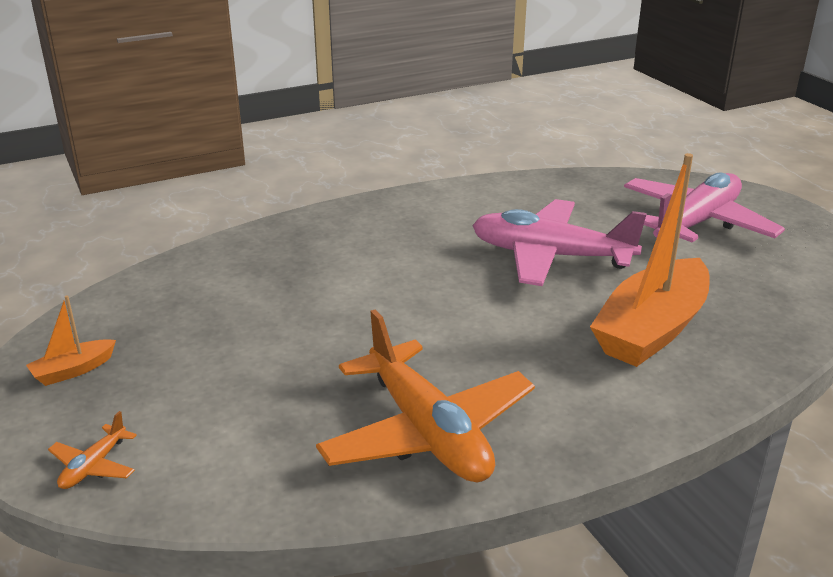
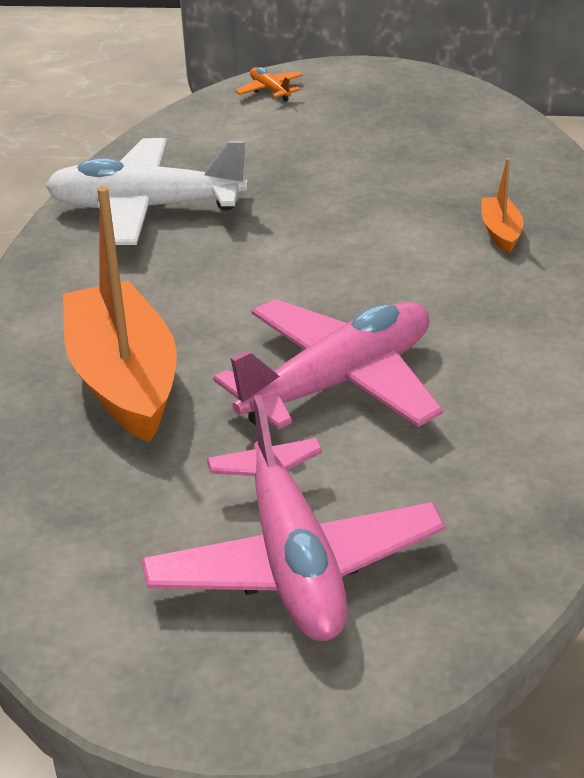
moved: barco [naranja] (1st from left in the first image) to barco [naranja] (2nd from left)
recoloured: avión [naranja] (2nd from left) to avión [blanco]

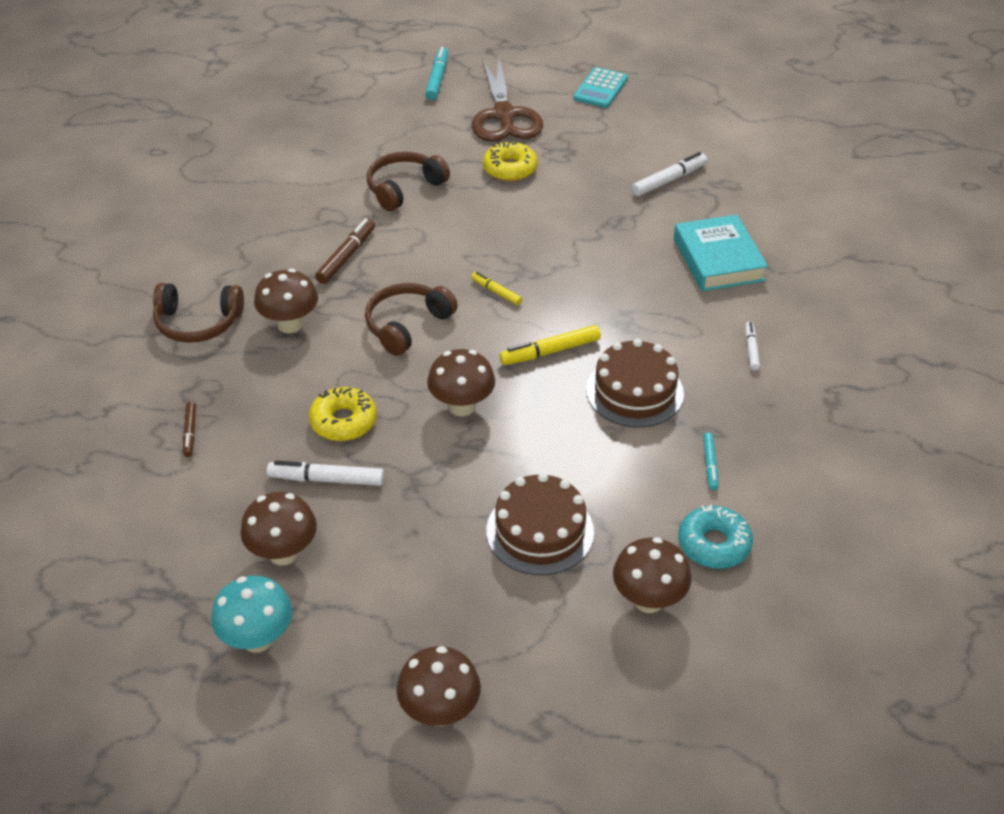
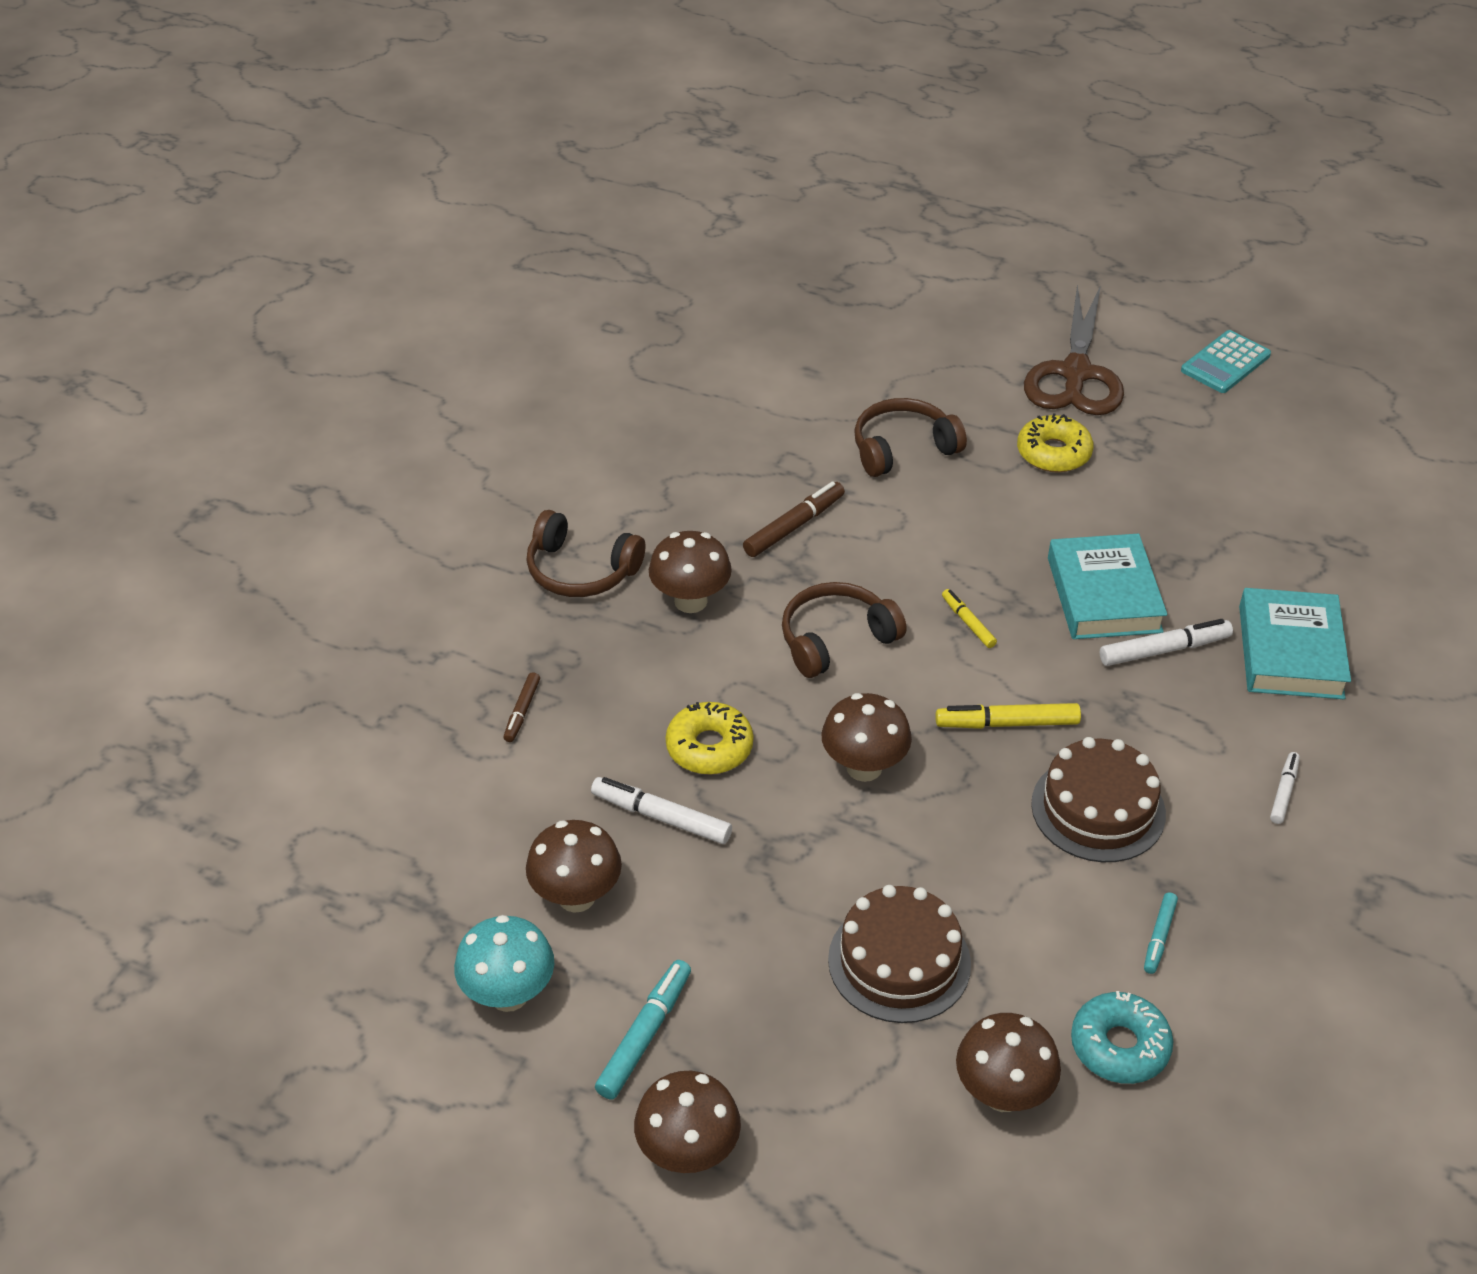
added: libro [turquesa] (1st from left)
moved: rotulador [turquesa] (1st from left); rotulador [blanco] (2nd from left)

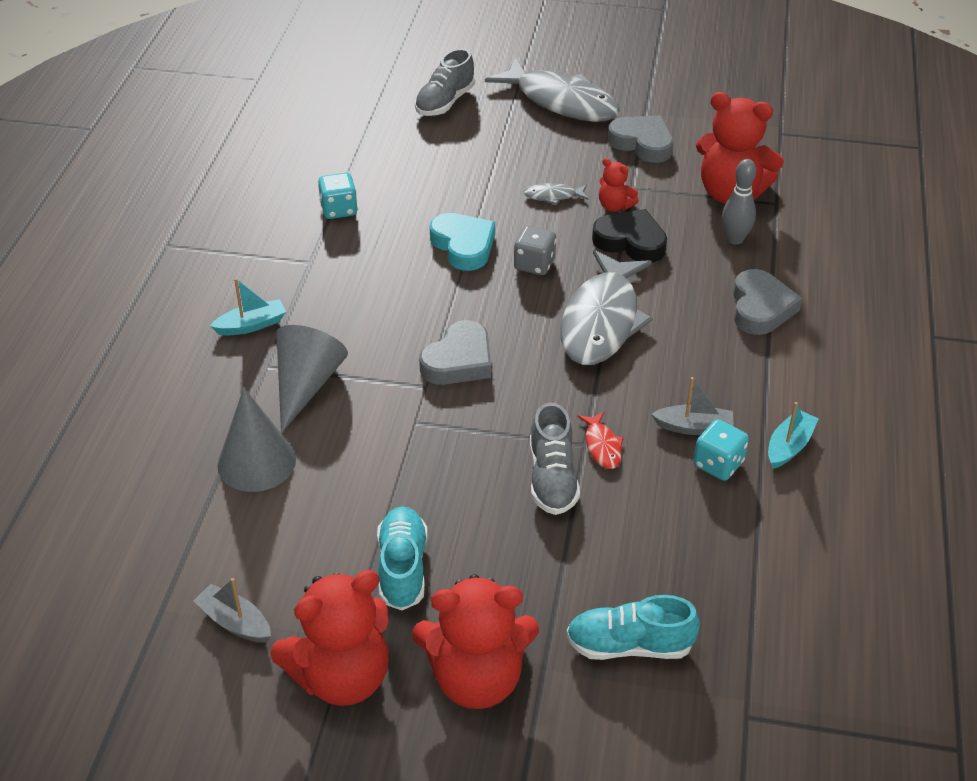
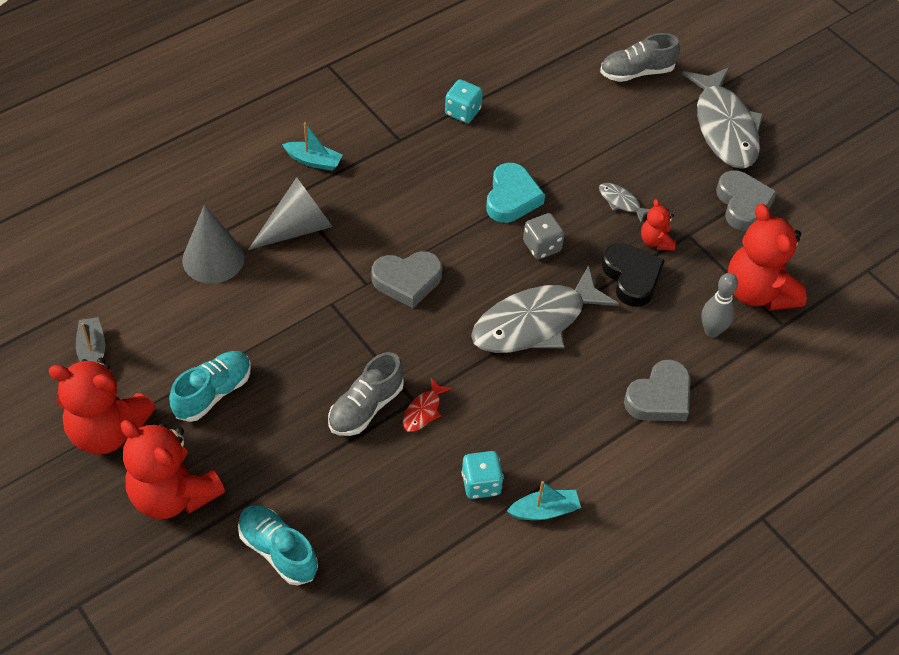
removed: barco [gris] (2nd from left)

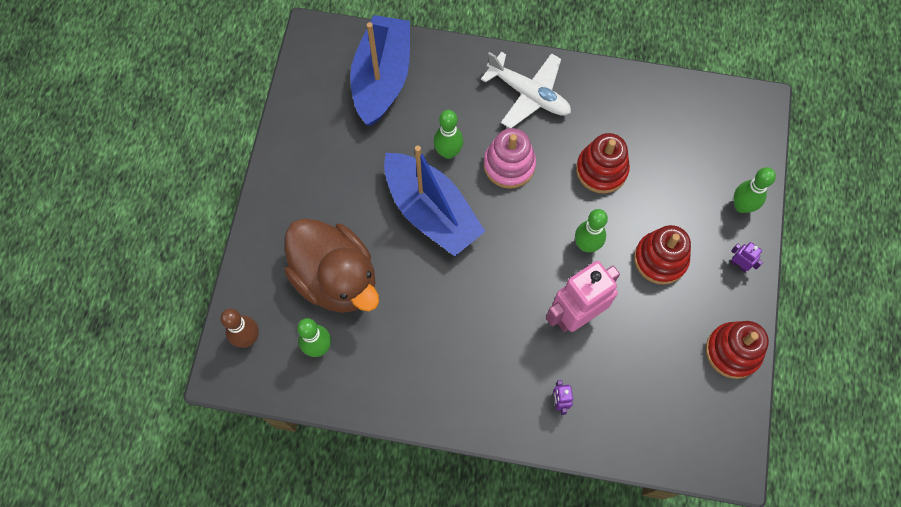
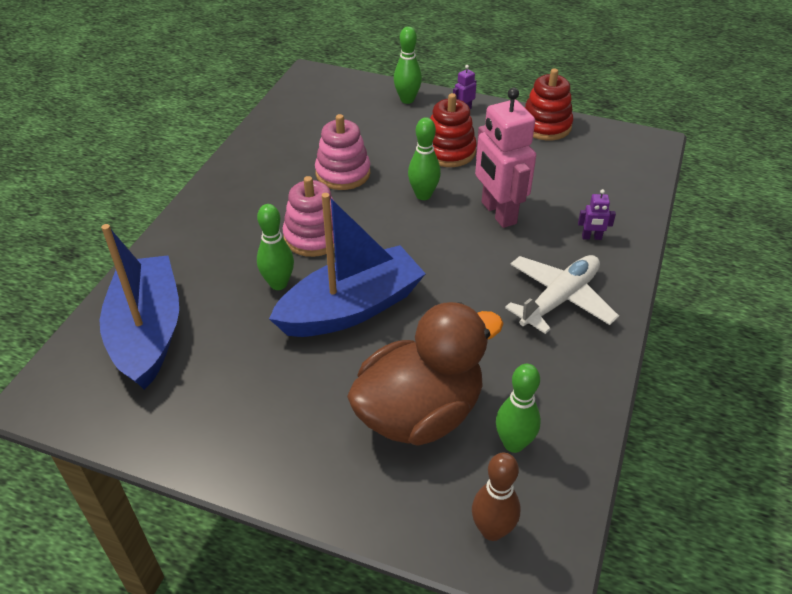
moved: avión [blanco]
recoloured: juguete apilable [rojo] (1st from left) to juguete apilable [rosa] (2nd from left)
turned: barco [azul] (1st from left) 60 degrees clockwise

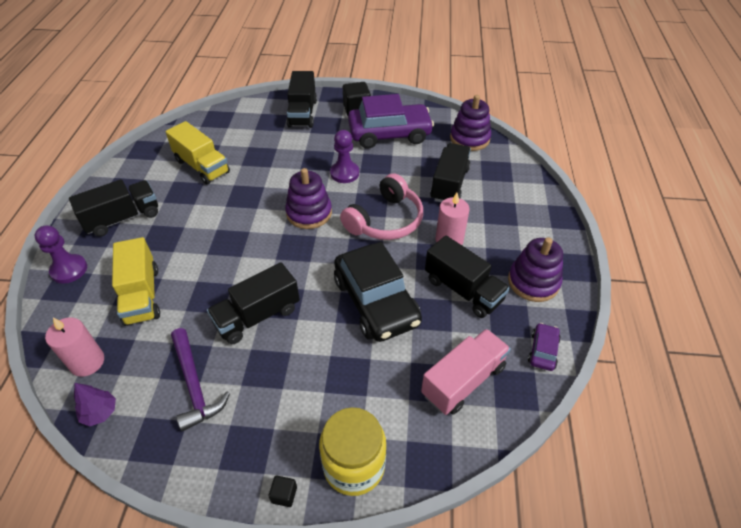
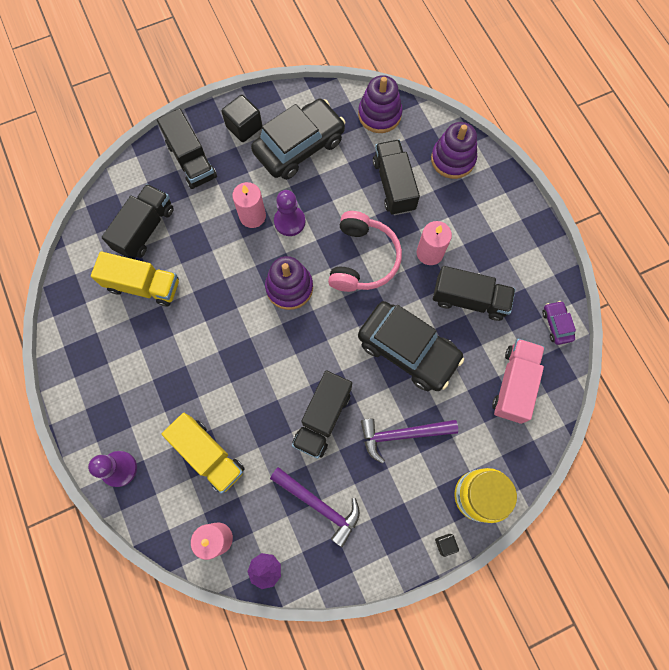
added: vela [rosa] (2nd from left); martillo [morado] (2nd from left)
moved: camión [negro] (1st from left); juguete apilable [morado] (3rd from left)
recoloured: coche [morado] (1st from left) to coche [negro] (1st from left)

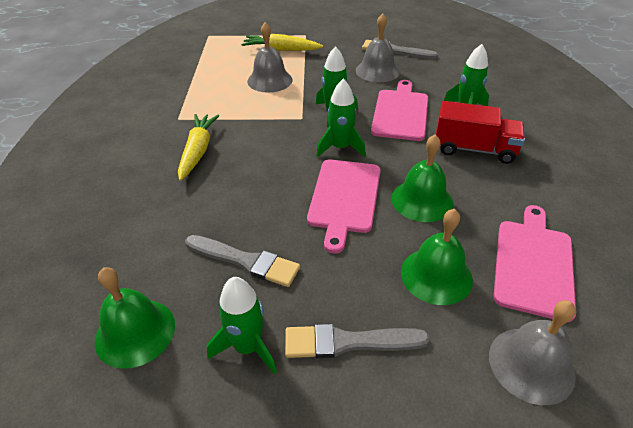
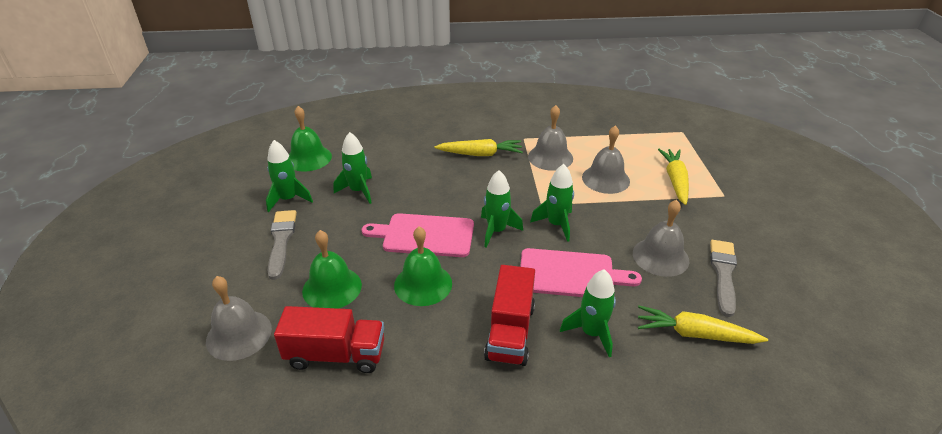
added: campana [gris] (2nd from left); zanahoria [amarillo] (3rd from left)
replaced: tabla de cortar [rosa] (3rd from left) to camión [rojo] (1st from left); pincel [gris] (1st from left) to cohete [verde] (2nd from left)

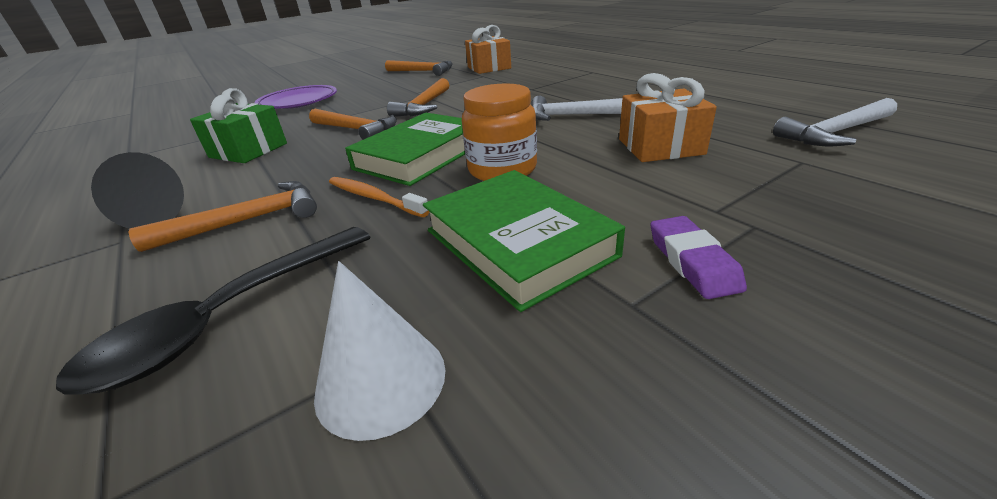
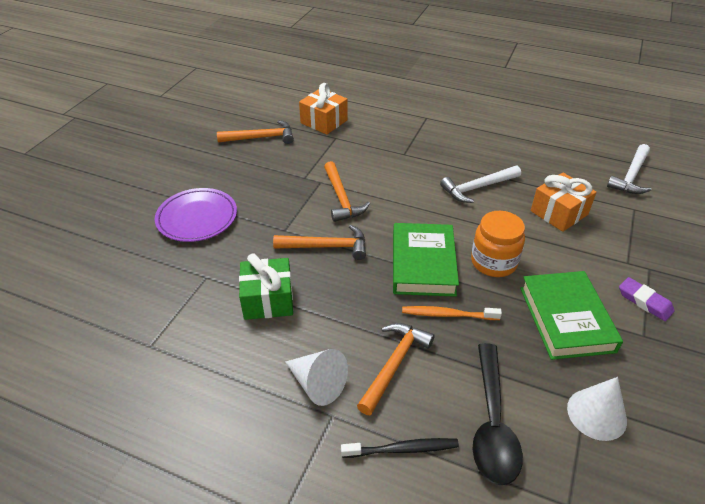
added: cepillo de dientes [negro]
recoloured: cono [negro] to cono [blanco] (1st from left)
turned: libro [verde] (2nd from left) 60 degrees clockwise

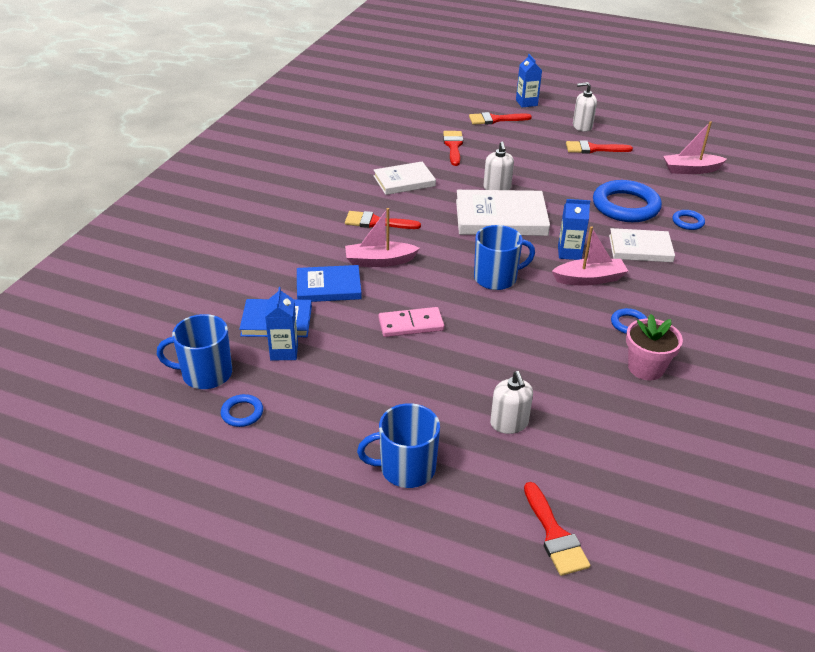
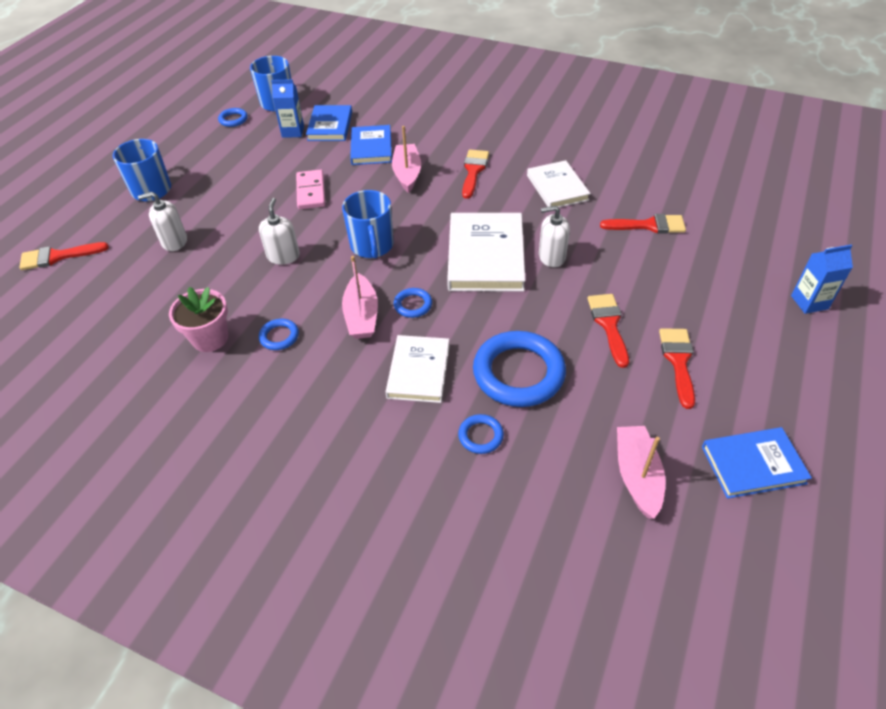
added: libro [azul] (3rd from left)
moved: dispensador de jabón [blanco] (3rd from left in the first image) to dispensador de jabón [blanco] (2nd from left); pincel [rojo] (3rd from left)
replaced: cartón de leche [azul] (3rd from left) to anillo [azul] (3rd from left)

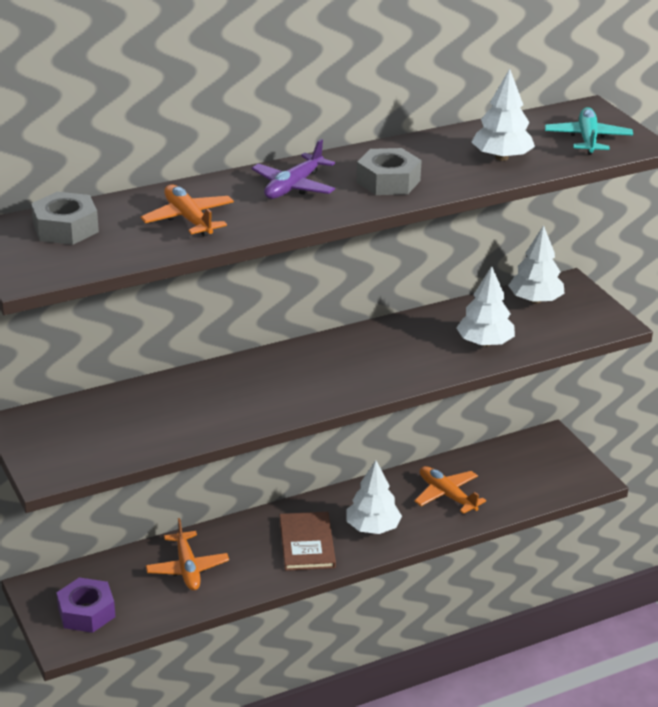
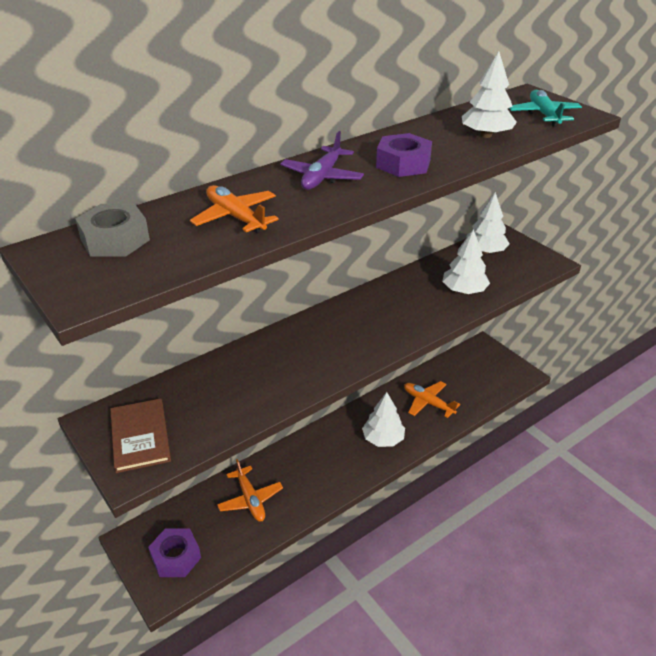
moved: libro [marrón]
recoloured: tuerca [gris] (2nd from left) to tuerca [morado] (2nd from left)

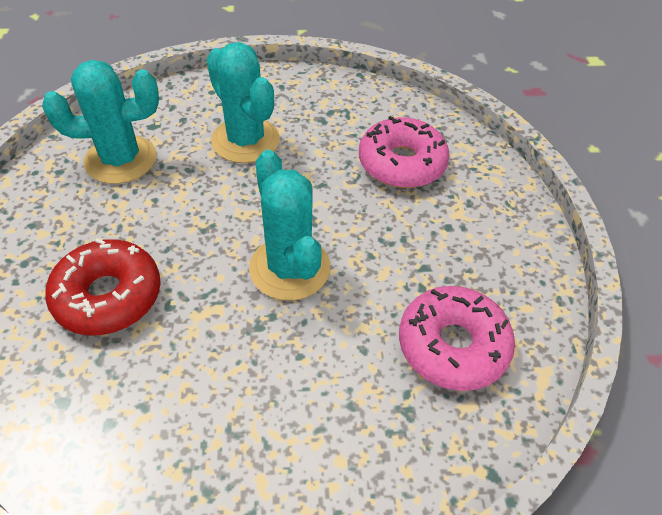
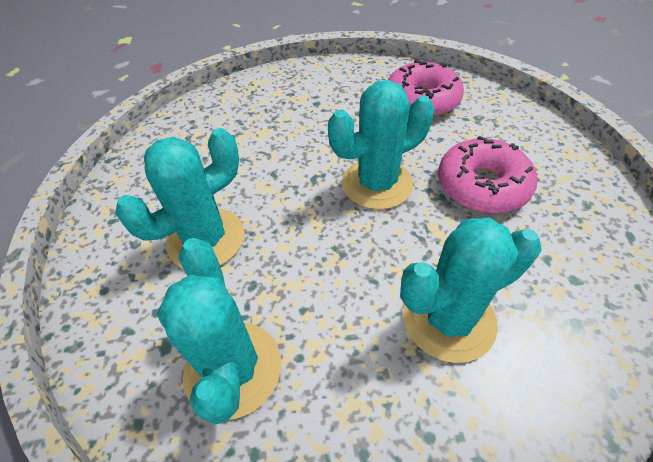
moved: rosquilla [rosa] (1st from left in the first image) to rosquilla [rosa] (2nd from left)
replaced: rosquilla [rojo] to cactus [turquesa] (4th from left)

